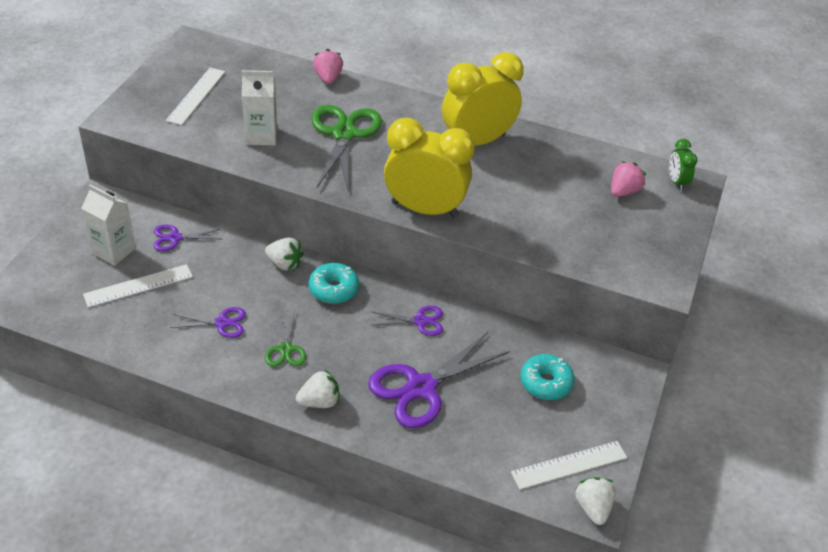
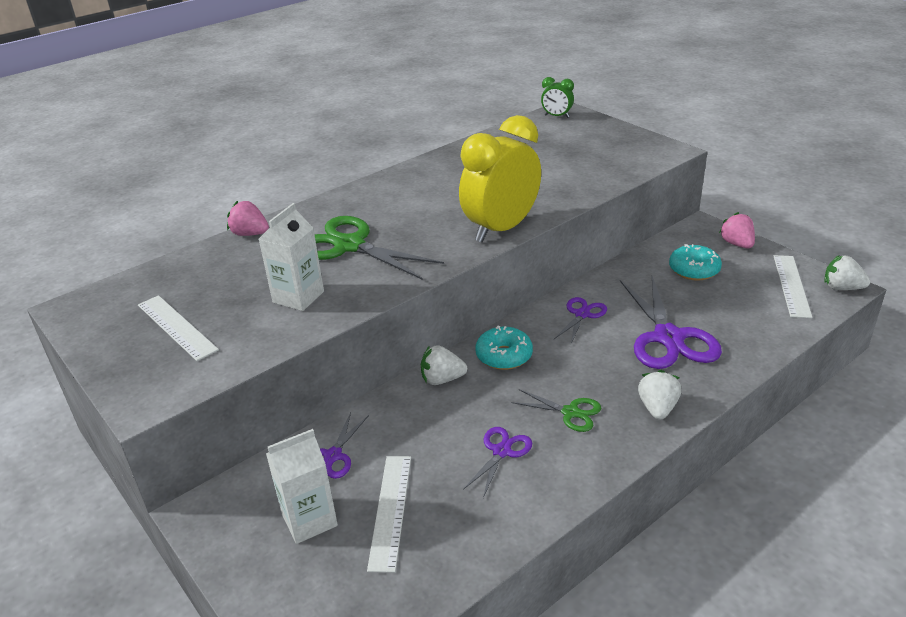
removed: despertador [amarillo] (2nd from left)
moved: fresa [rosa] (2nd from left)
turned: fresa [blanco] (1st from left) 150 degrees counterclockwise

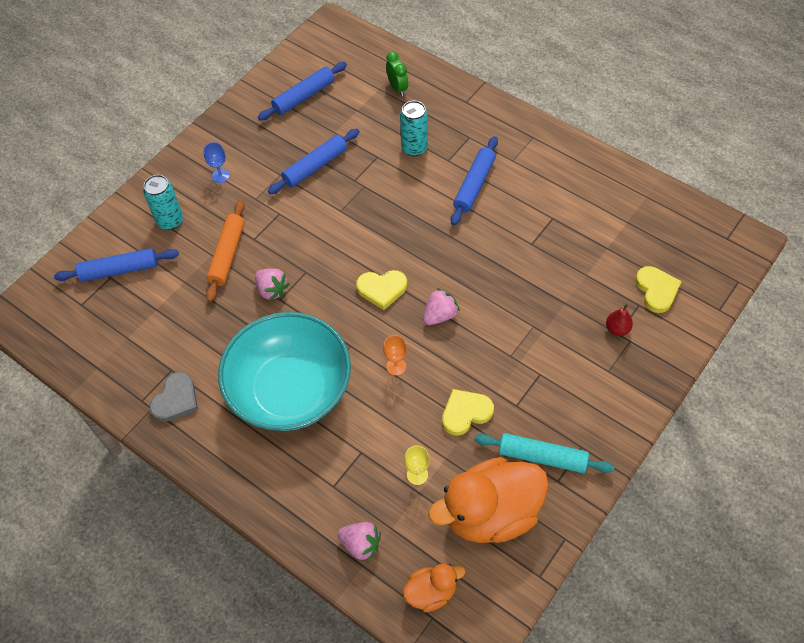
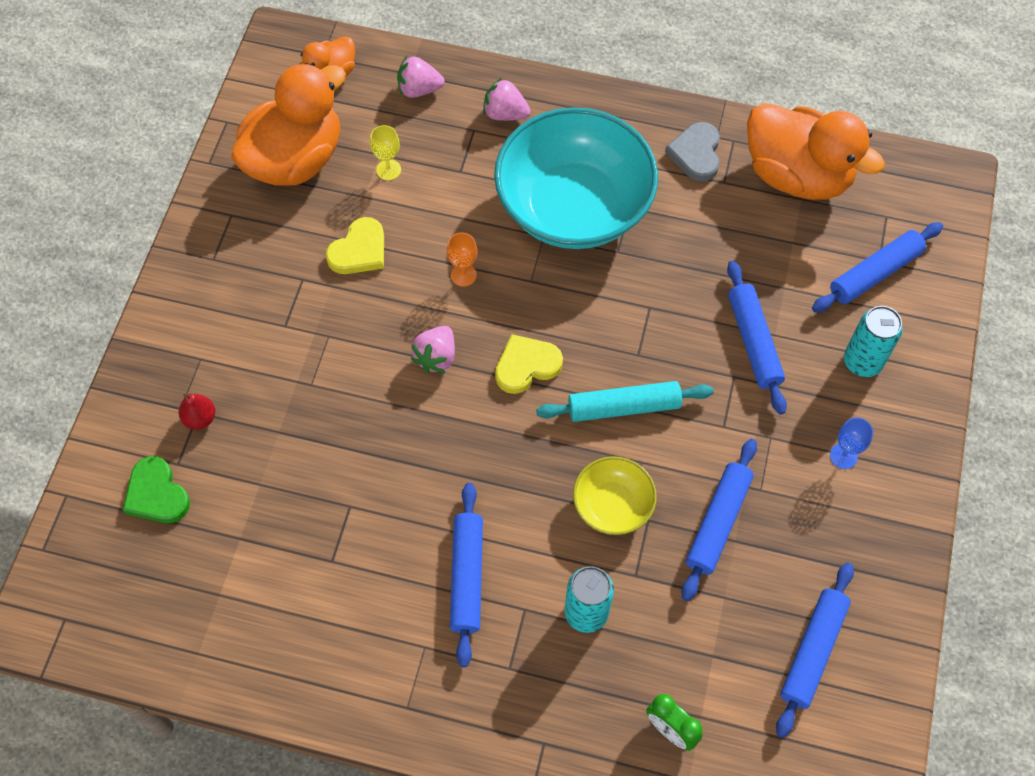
added: cuenco [amarillo]; pato [naranja] (3rd from left)
moved: fresa [rosa] (1st from left in the first image) to fresa [rosa] (3rd from left); rodillo [turquesa]
recoloured: corazón [amarillo] (3rd from left) to corazón [verde]; rodillo [naranja] to rodillo [azul] (3rd from left)

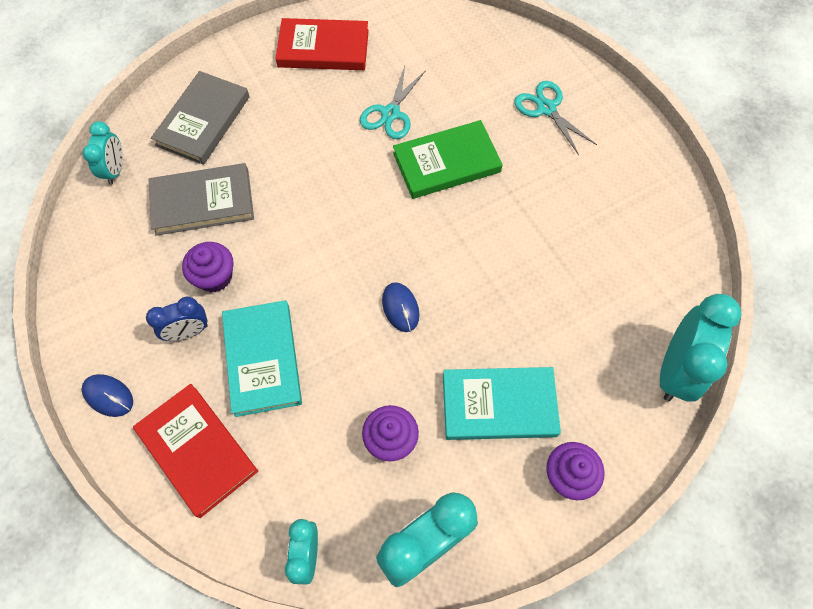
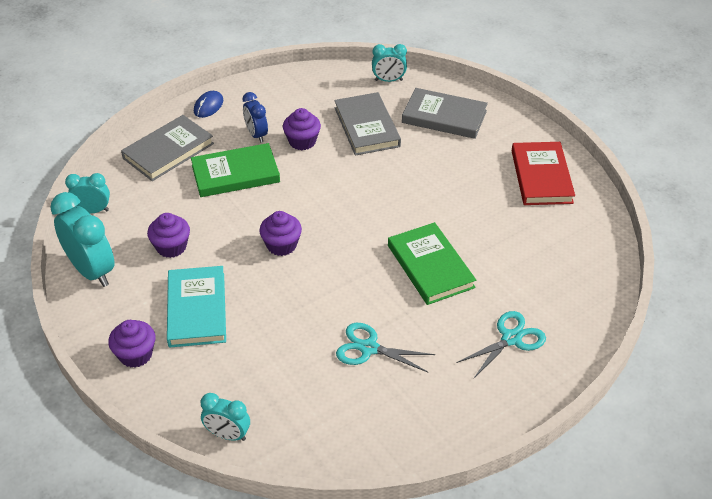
moved: tijeras [turquesa] (1st from left)
replaced: ratón [azul] (2nd from left) to magdalena [morado] (3rd from left)
recoloured: libro [rojo] (1st from left) to libro [gris] (1st from left); libro [turquesa] (1st from left) to libro [verde] (1st from left)
resized: despertador [turquesa] (4th from left in the first image) x0.58

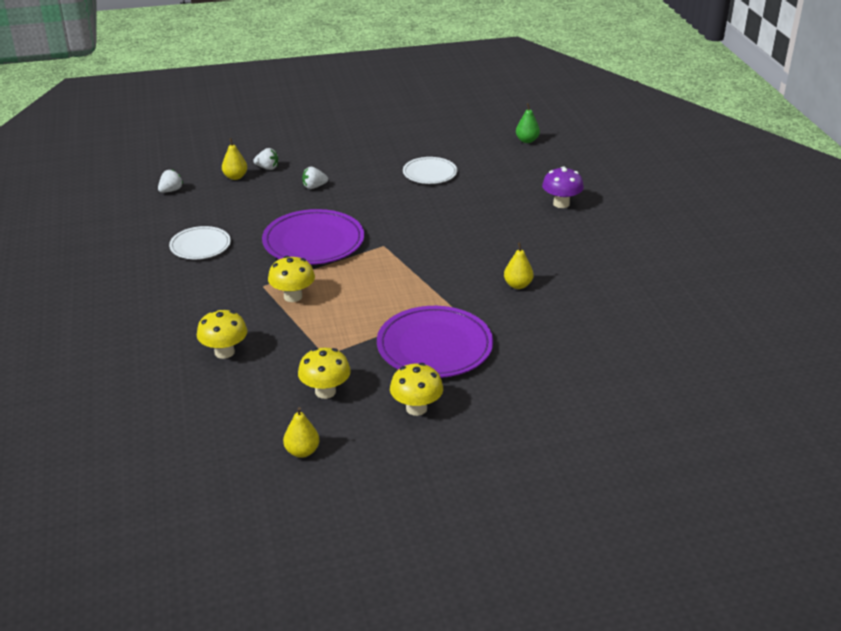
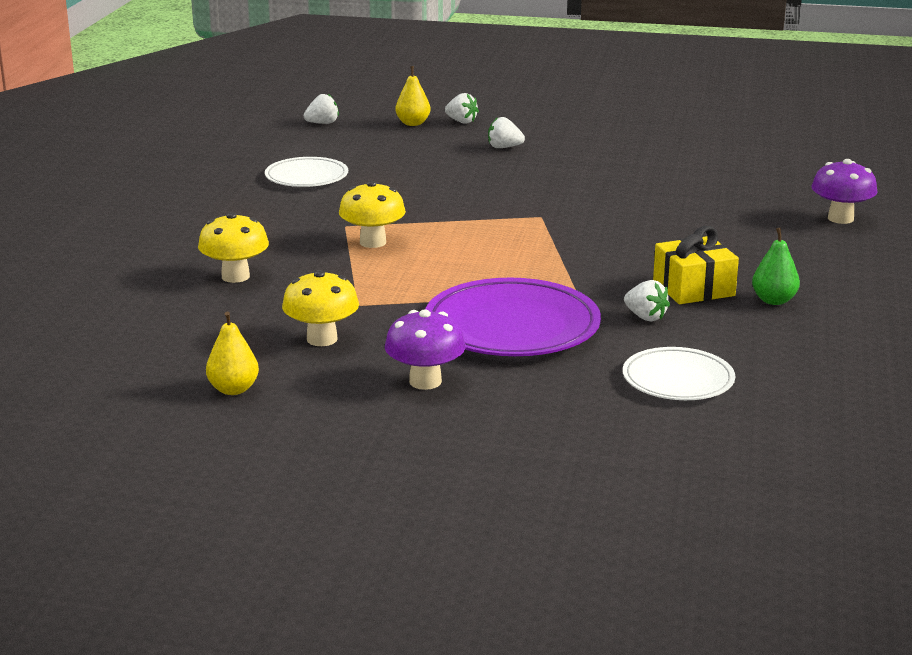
removed: plato [morado] (1st from left)
added: fresa [blanco] (4th from left)
moved: plato [blanco] (2nd from left); pera [verde]
replaced: pera [amarillo] (3rd from left) to regalo [amarillo]
recoloured: seta [amarillo] (4th from left) to seta [morado] (1st from left)

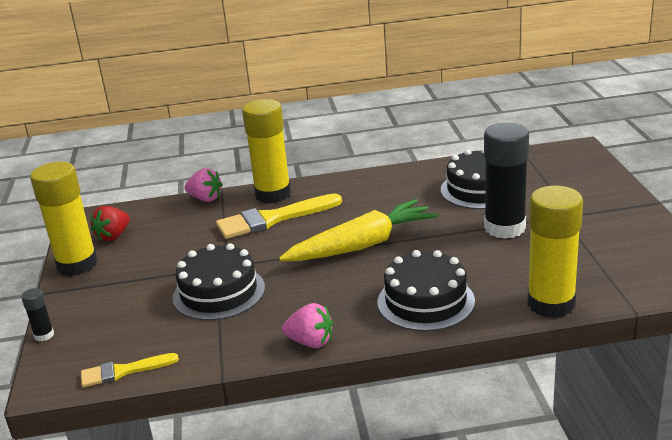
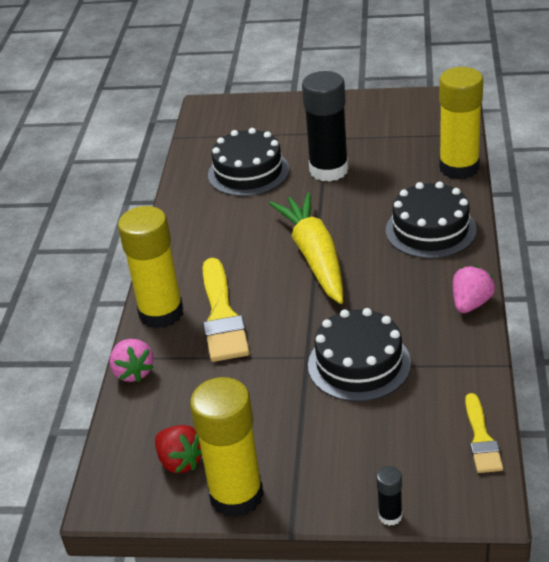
turned: fresa [rosa] (1st from left) 120 degrees clockwise

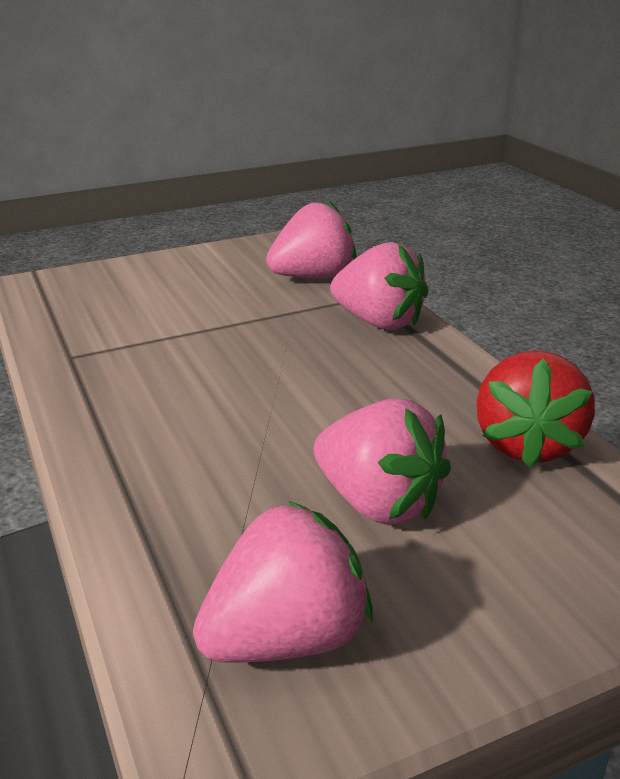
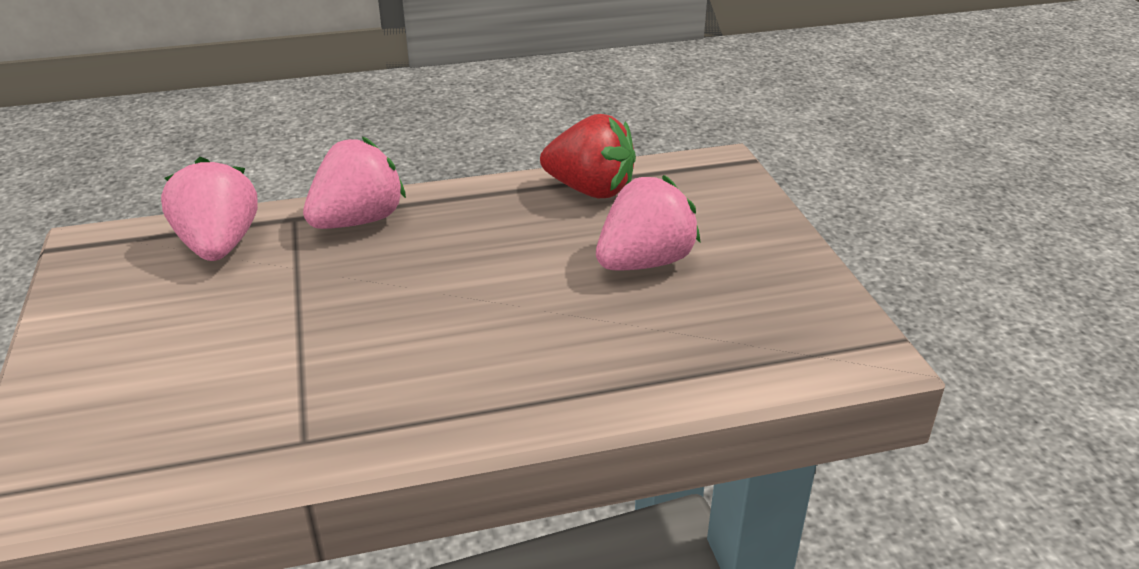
removed: fresa [rosa] (1st from left)

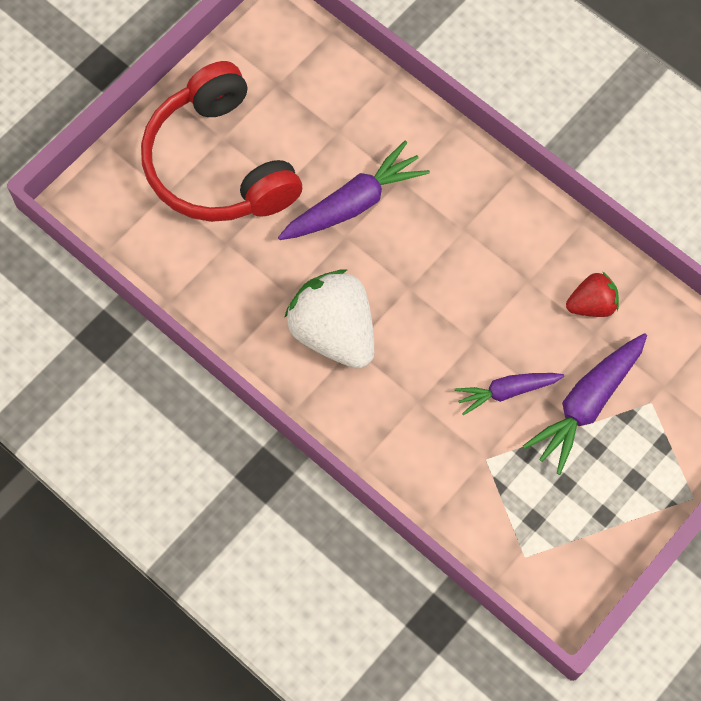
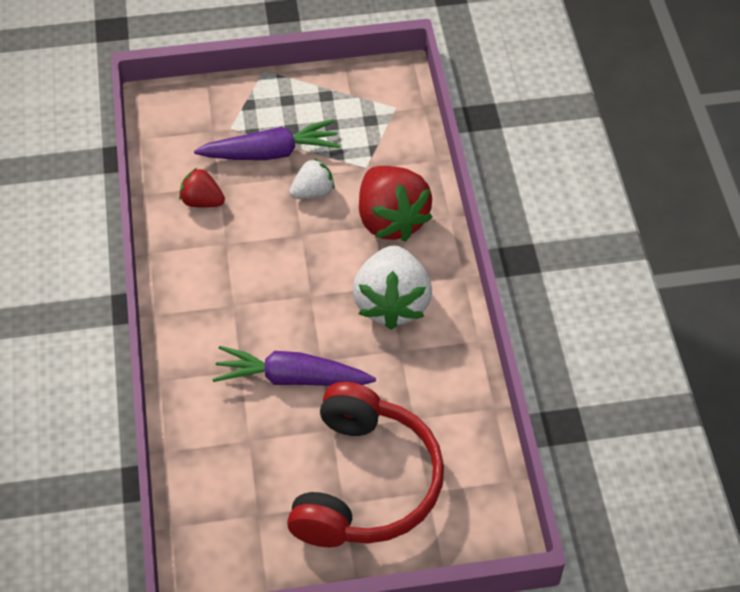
added: fresa [rojo] (2nd from left)
replaced: zanahoria [morado] (2nd from left) to fresa [blanco] (1st from left)

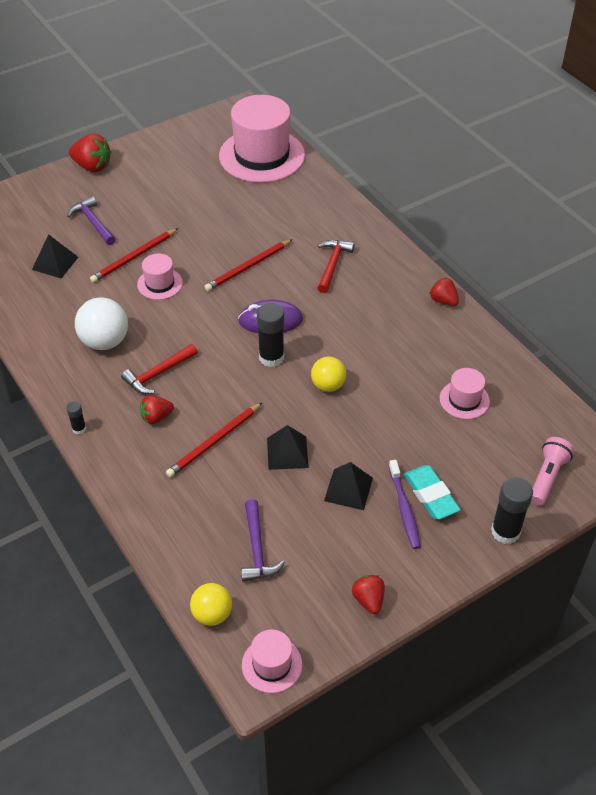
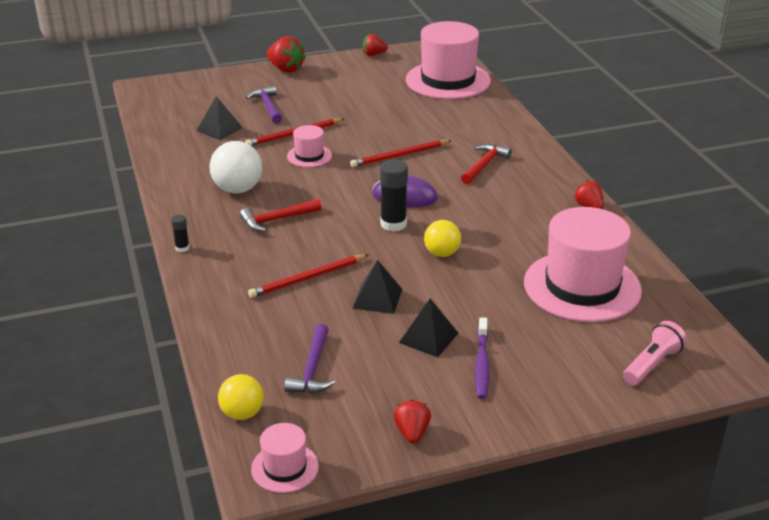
removed: goma de borrar [turquesa]; barra de pegamento [negro] (3rd from left)
moved: fresa [rojo] (2nd from left)
resized: sombrero [rosa] (4th from left) x2.14

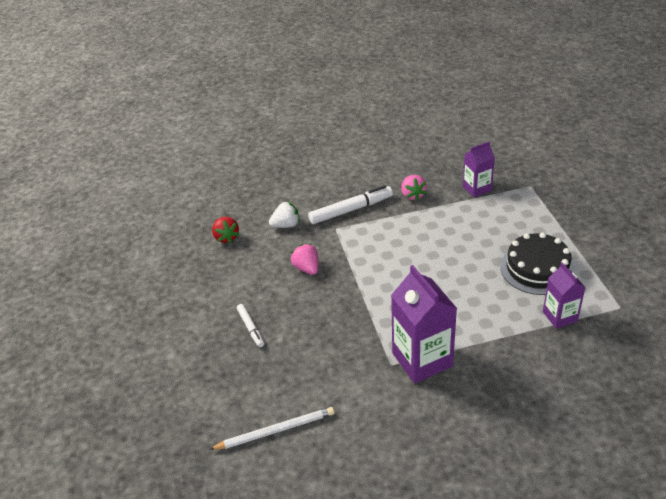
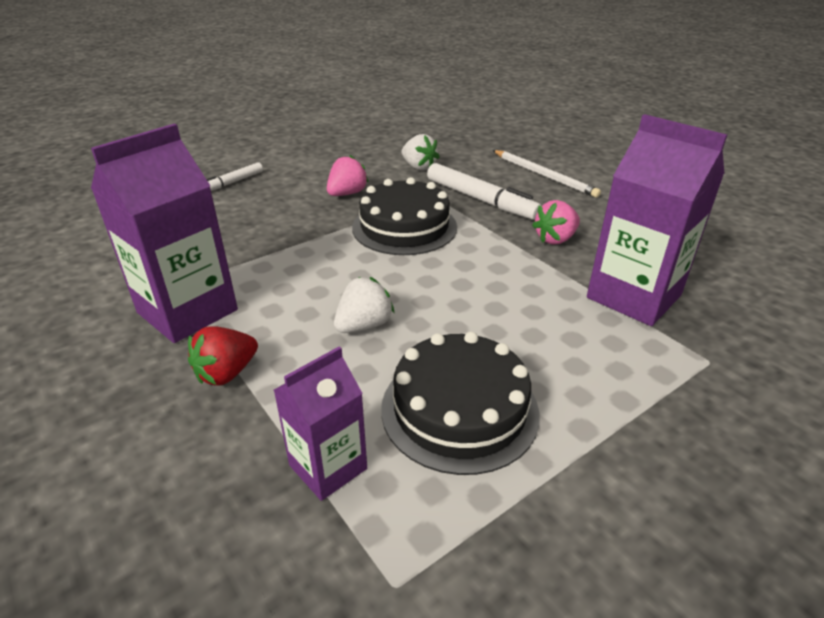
added: fresa [blanco] (1st from left); tarta [negro] (1st from left)
moved: fresa [rojo]; lápiz [blanco]
resized: cartón de leche [morado] (2nd from left in the first image) x1.70

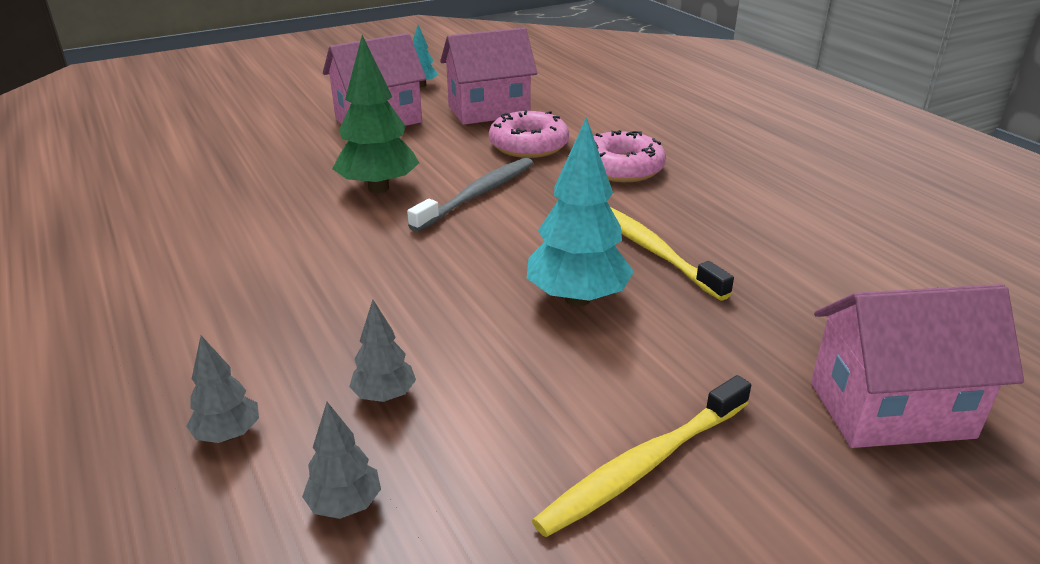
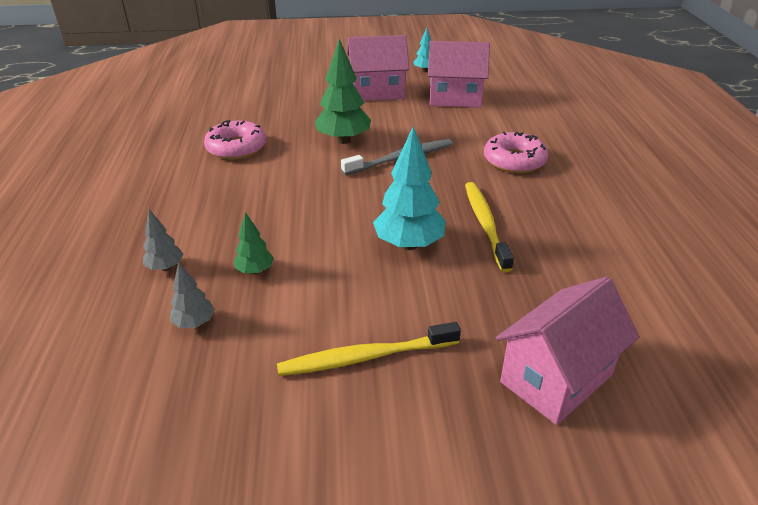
moved: rosquilla [rosa] (1st from left)
recoloured: árbol [gris] (3rd from left) to árbol [verde] (1st from left)
turned: casa [rosa] (3rd from left) 60 degrees counterclockwise

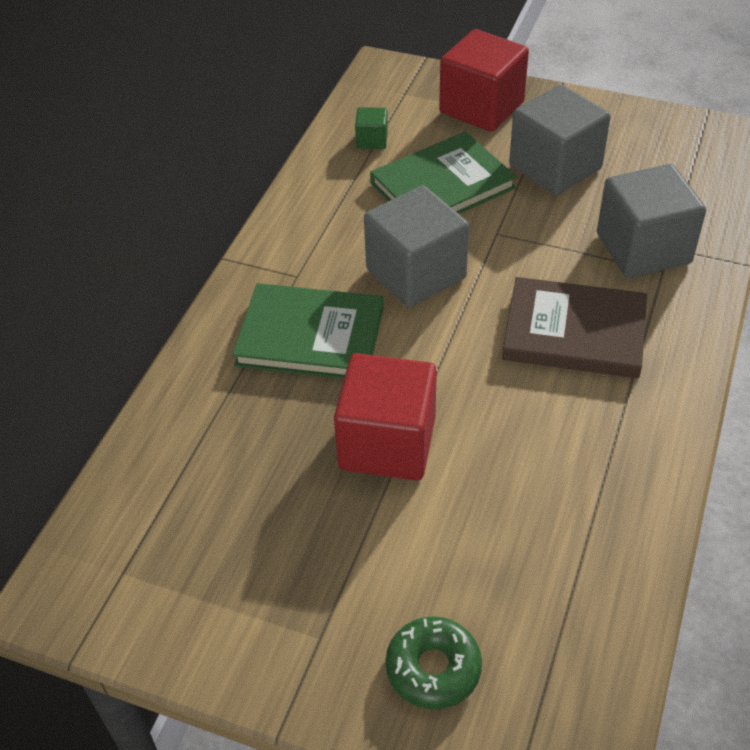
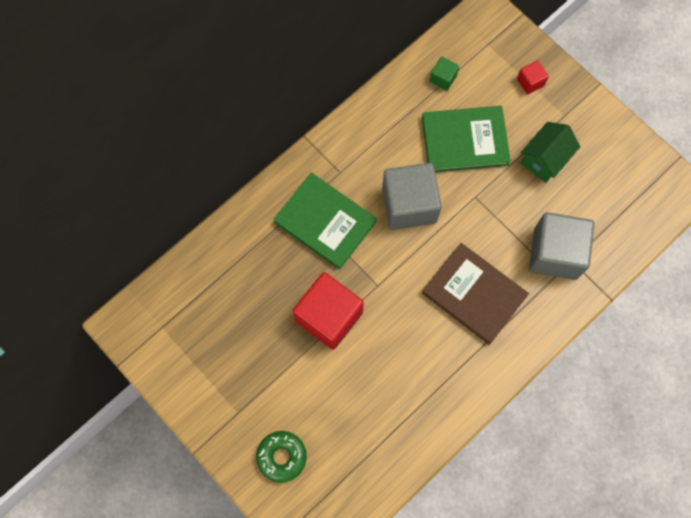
replaced: cubo [gris] (2nd from left) to casa [verde]
resized: cubo [rojo] (2nd from left) x0.45

